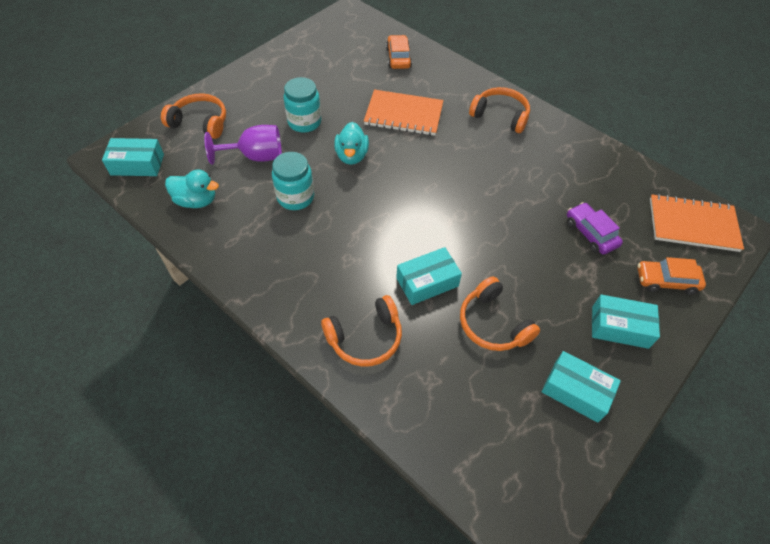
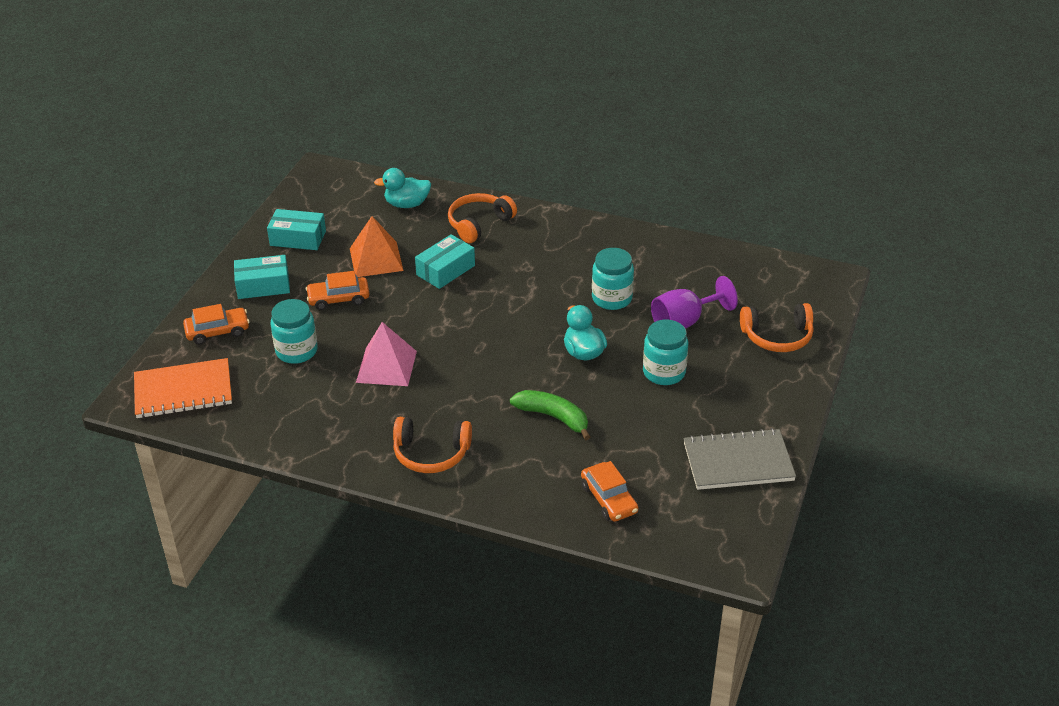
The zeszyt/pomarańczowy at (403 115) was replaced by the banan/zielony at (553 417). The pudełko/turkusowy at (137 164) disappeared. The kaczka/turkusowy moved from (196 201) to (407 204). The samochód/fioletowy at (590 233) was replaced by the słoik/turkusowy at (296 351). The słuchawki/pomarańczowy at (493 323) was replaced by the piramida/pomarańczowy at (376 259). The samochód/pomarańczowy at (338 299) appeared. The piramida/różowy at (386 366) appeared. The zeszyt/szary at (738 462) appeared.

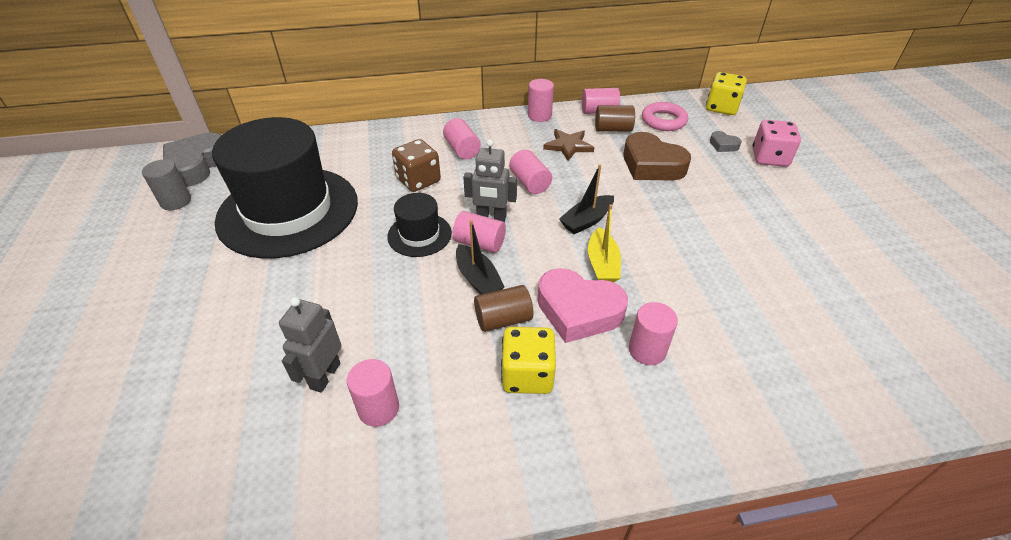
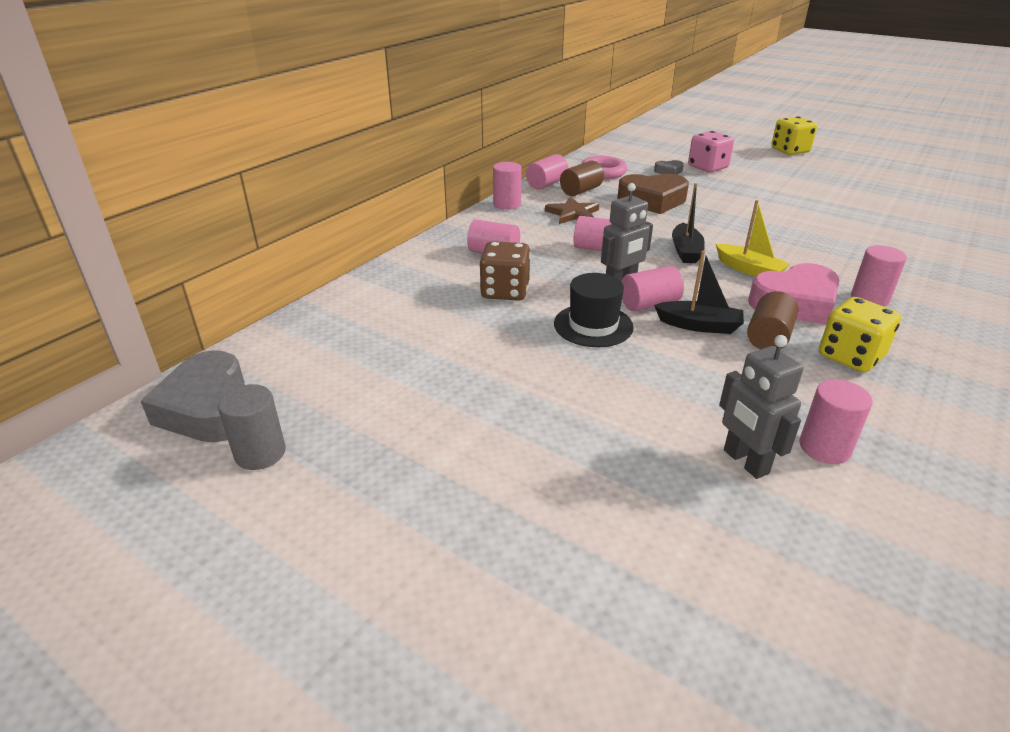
The kostka do gry/żółty moved from (721 108) to (790 151). The kapelusz/czarny at (288 211) disappeared.

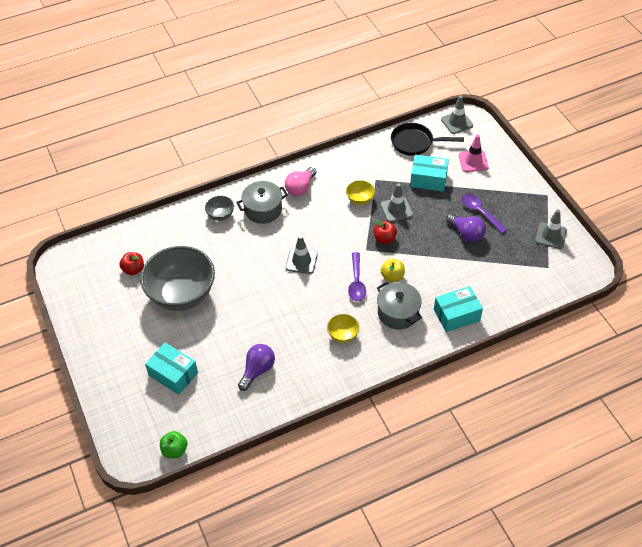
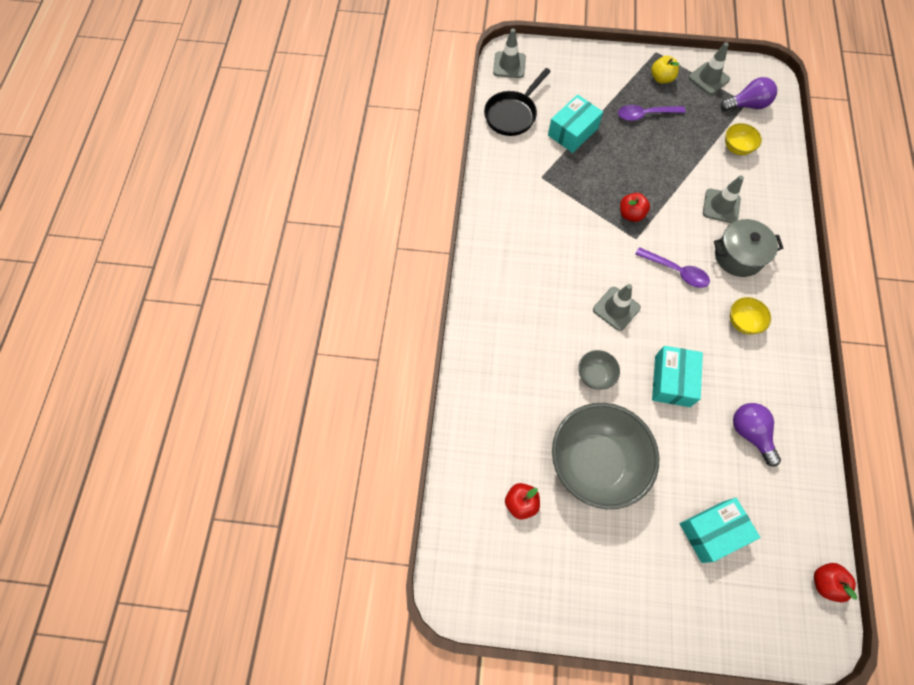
The pachołek/różowy at (473 161) disappeared. The żarówka/różowy at (300 188) disappeared. The miska/żółty moved from (360 200) to (736 148). The garnek/szary at (263 210) disappeared. The pachołek/szary moved from (396 210) to (721 206). The miska/szary moved from (220 215) to (595 375). The żarówka/fioletowy moved from (466 234) to (747 105). The jabłko/żółty moved from (392 276) to (661 78). The pudełko/turkusowy moved from (456 315) to (672 381). The jabłko/zielony at (175 450) became the jabłko/czerwony at (825 582).

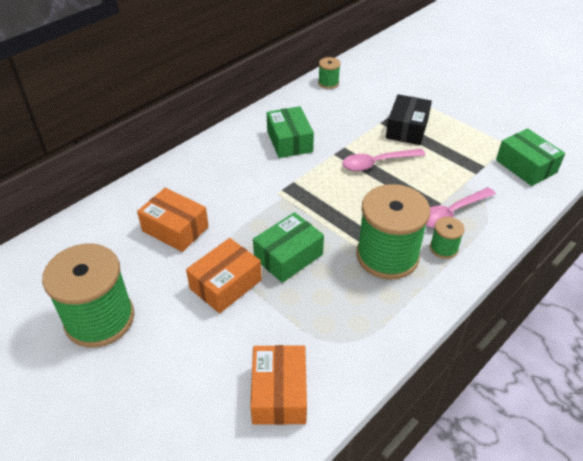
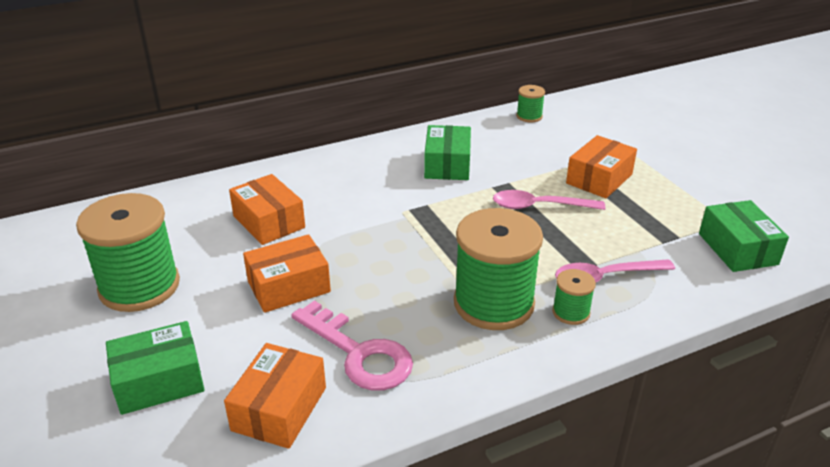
The pudełko/czarny at (407 129) became the pudełko/pomarańczowy at (599 179). The pudełko/zielony moved from (288 256) to (159 381). The klucz/różowy at (359 353) appeared.

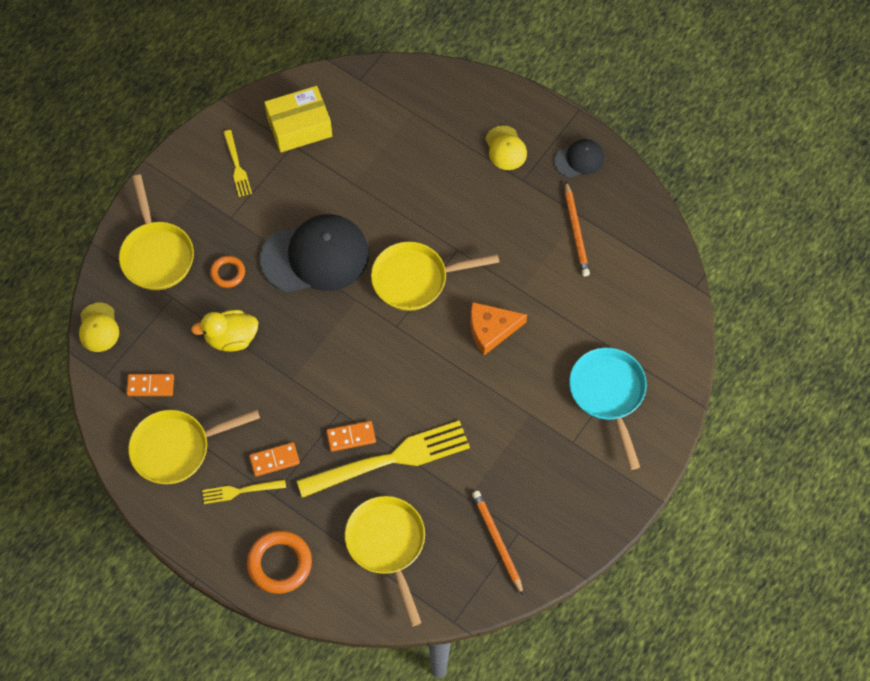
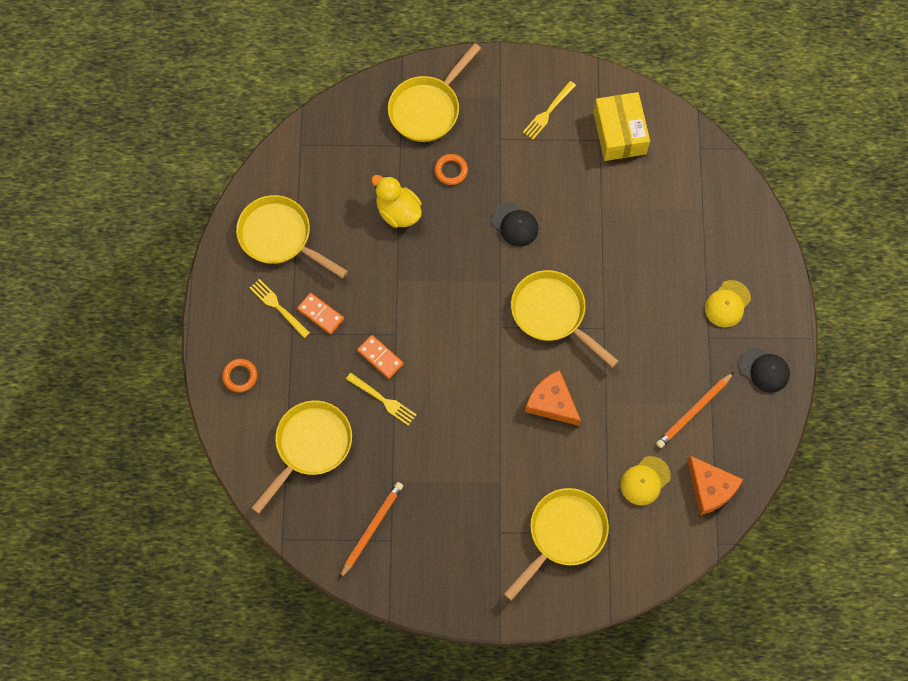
The pudełko/żółty at (299 127) turned 45 degrees clockwise. The czapka/czarny at (315 256) changed to 0.48 times the size. The czapka/żółty moved from (98 327) to (645 481). The patelnia/turkusowy at (608 394) became the patelnia/żółty at (563 534). The kostka domina/pomarańczowy at (150 386) disappeared. The widelec/żółty at (391 459) changed to 0.47 times the size. The pierścień/pomarańczowy at (279 563) changed to 0.58 times the size. The ser/pomarańczowy at (710 488) appeared.

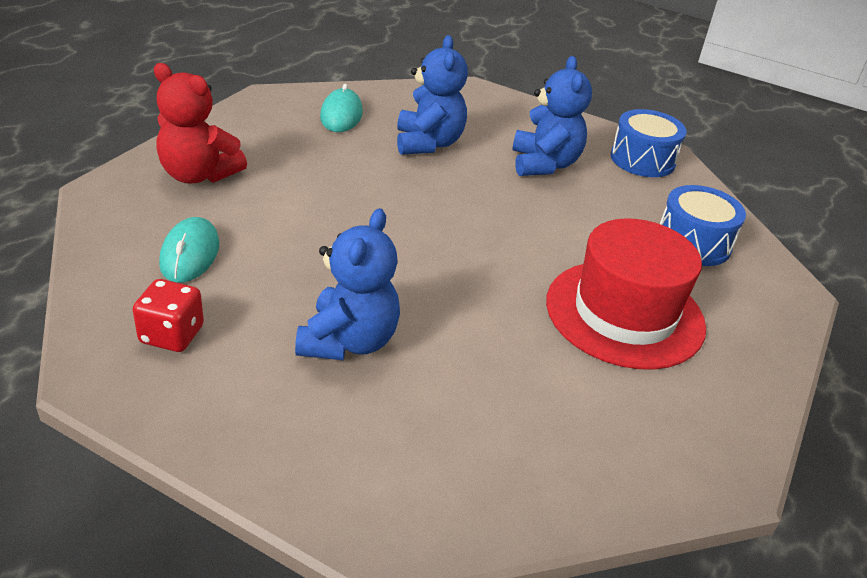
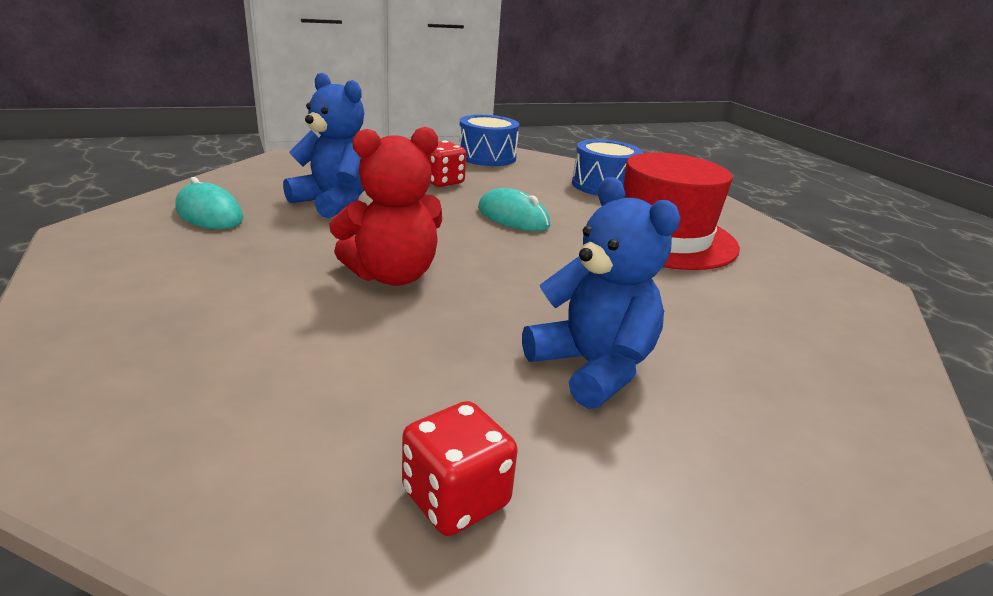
The miś/niebieski at (544 164) was replaced by the kostka do gry/czerwony at (441 182). The miś/czerwony moved from (198 175) to (392 275). The myszka/turkusowy moved from (190 254) to (513 217).

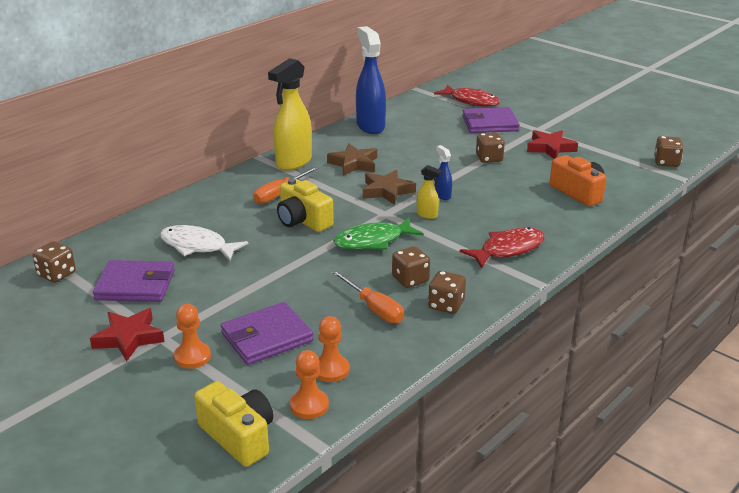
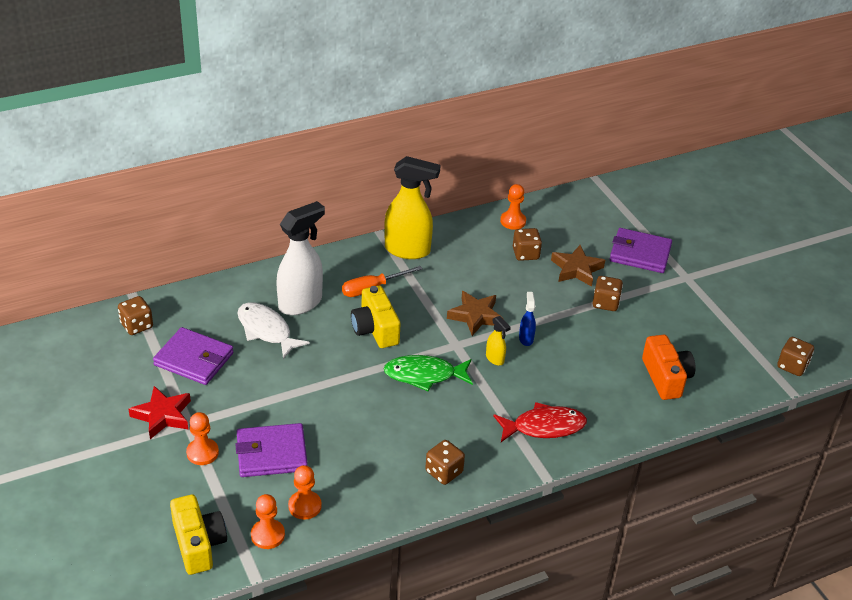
The spryskiwacz/niebieski at (370 126) was replaced by the pionek/pomarańczowy at (513 221). The spryskiwacz/żółty at (293 162) turned 135 degrees counterclockwise. The ryba/czerwony at (471 101) disappeared. The gwiazda/czerwony at (550 148) disappeared. The gwiazda/brązowy moved from (354 164) to (576 269). The kostka do gry/brązowy moved from (410 279) to (525 254). The śrubokręt/pomarańczowy at (374 308) disappeared. The spryskiwacz/biały at (301 303) appeared.

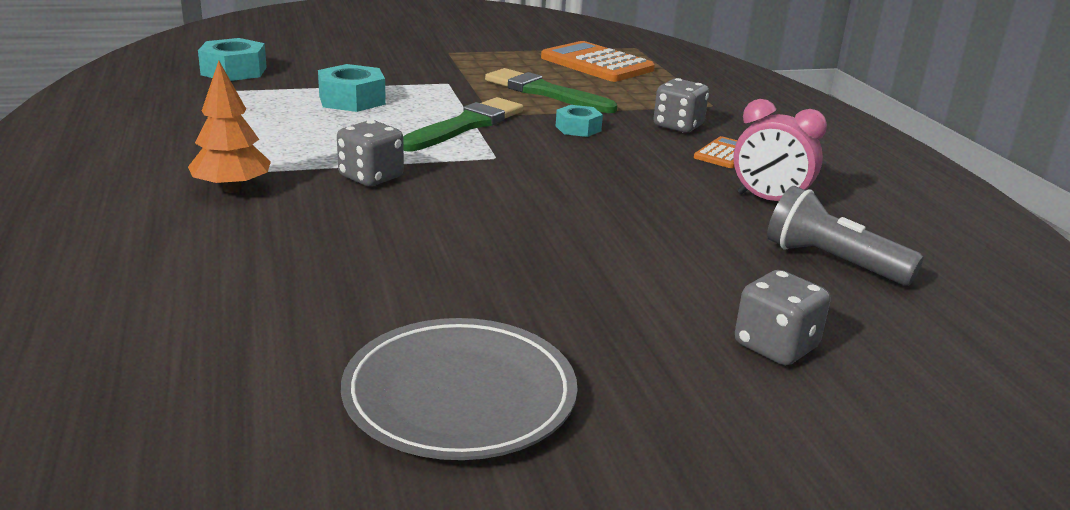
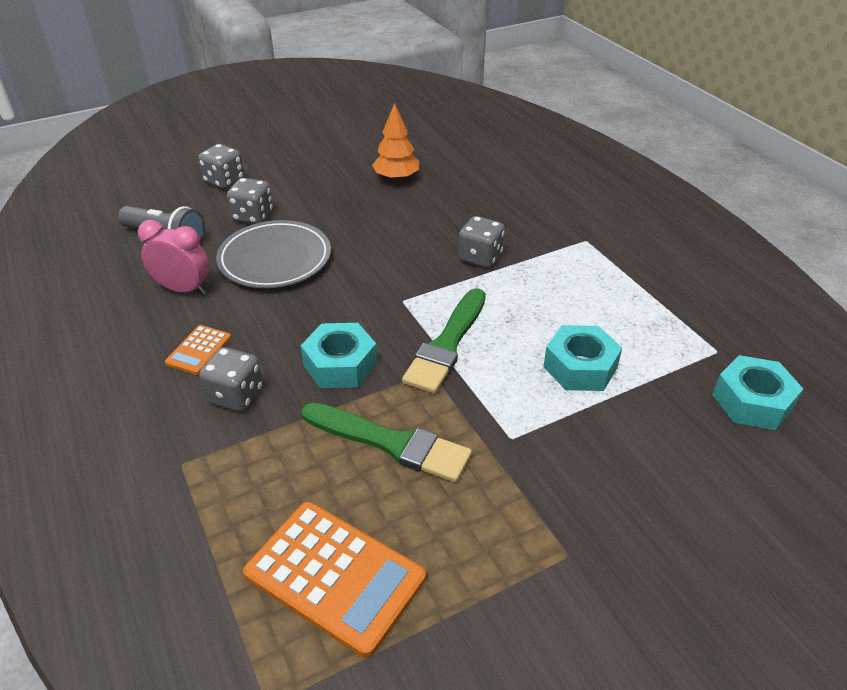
The drzewko/pomarańczowy moved from (232 189) to (396 178). The nakrętka/turkusowy at (578 128) changed to 1.59 times the size. The talerz/szary moved from (460 396) to (275 259). The kostka do gry/szary at (253 216) appeared.

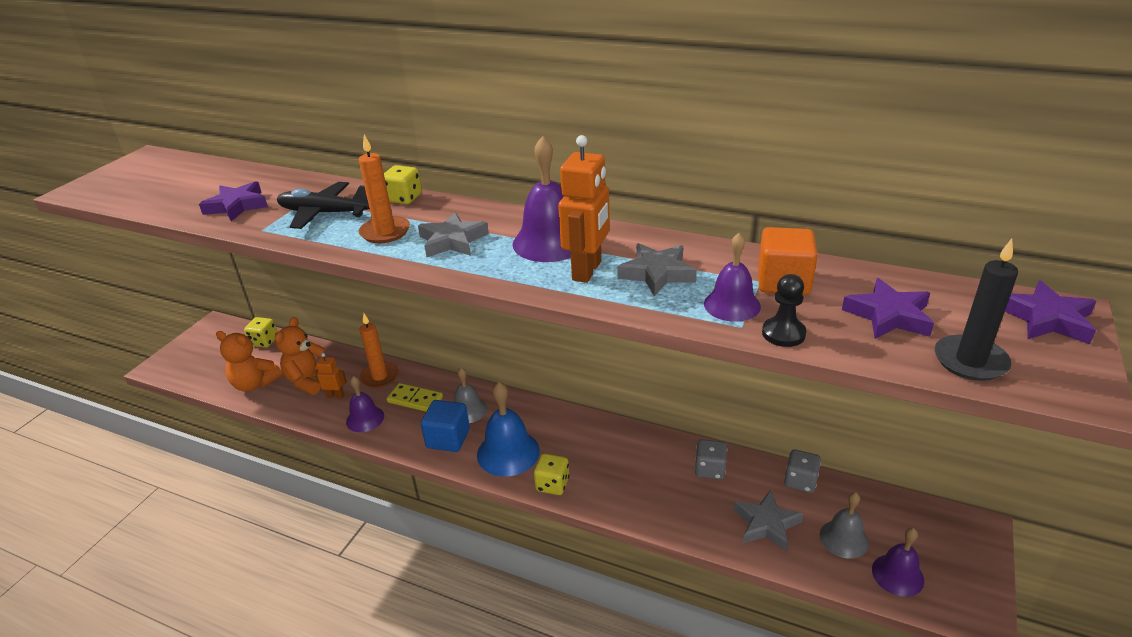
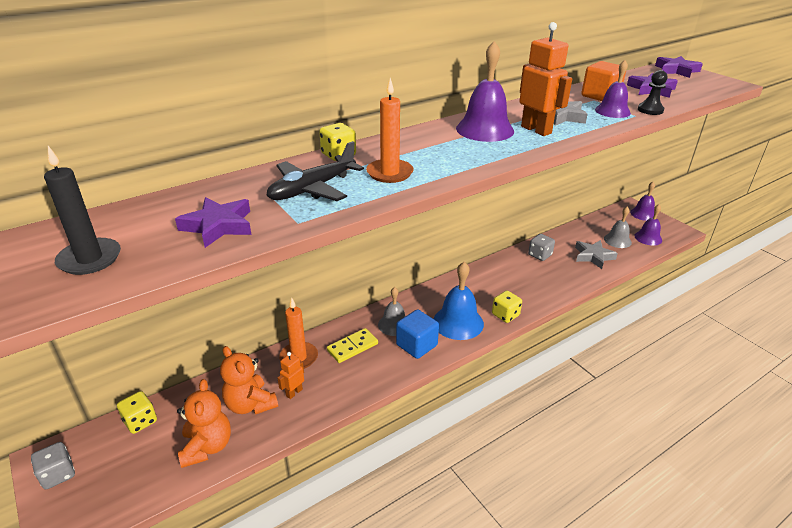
The gwiazda/szary at (452 241) disappeared. The świeca/czarny moved from (970 361) to (90 259). The miś/pomarańczowy at (255 384) turned 60 degrees counterclockwise. The dzwonek/fioletowy moved from (365 419) to (643 214). The kostka do gry/szary moved from (800 481) to (58 474).

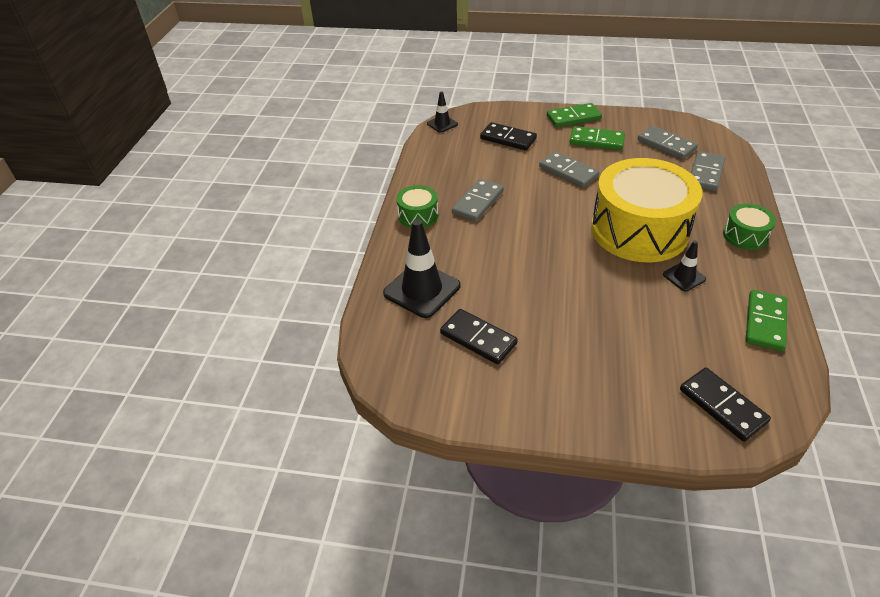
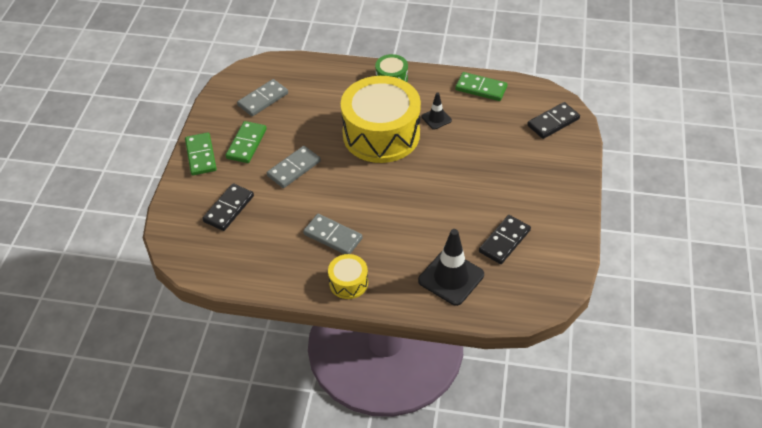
The pachołek/czarny at (442 124) disappeared. The kostka domina/szary at (705 173) disappeared. The bęben/zielony at (418 215) became the bęben/żółty at (348 282).

